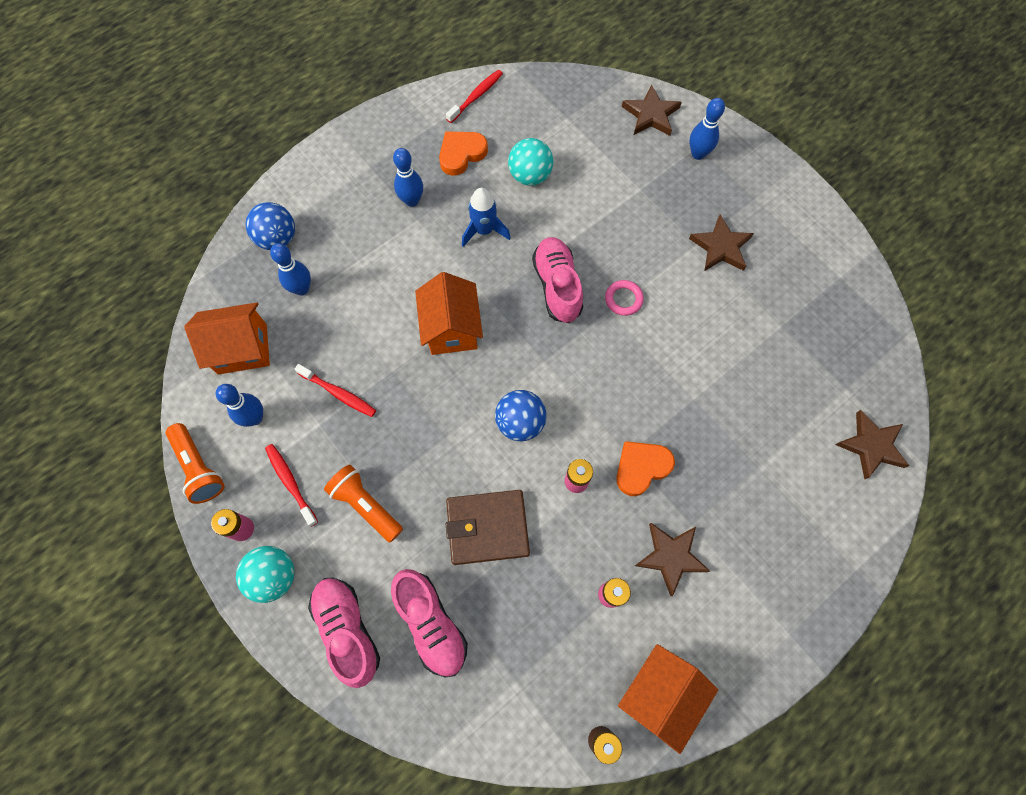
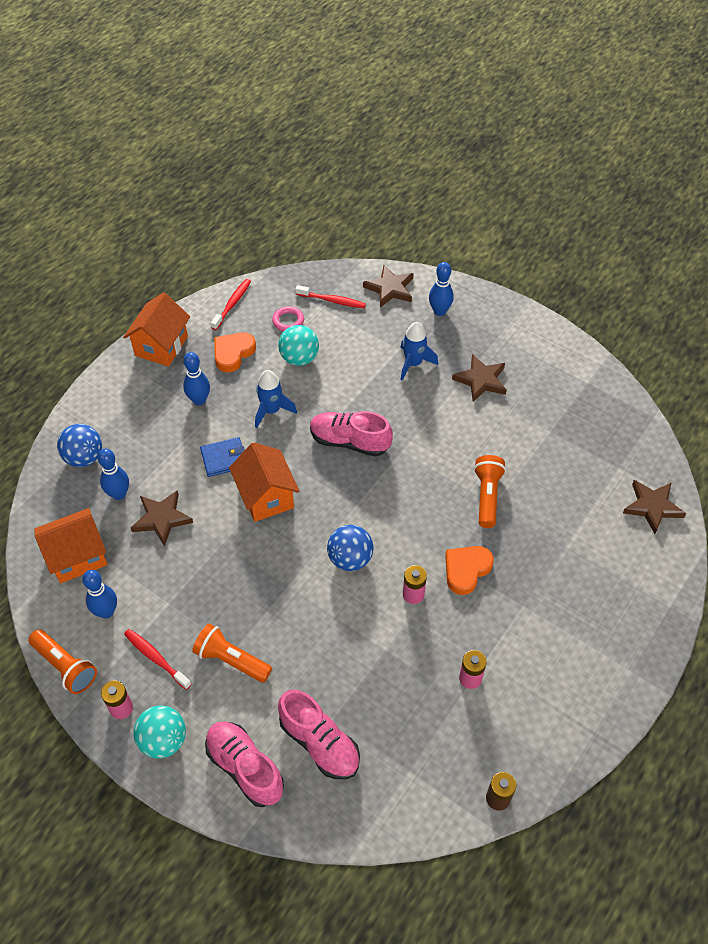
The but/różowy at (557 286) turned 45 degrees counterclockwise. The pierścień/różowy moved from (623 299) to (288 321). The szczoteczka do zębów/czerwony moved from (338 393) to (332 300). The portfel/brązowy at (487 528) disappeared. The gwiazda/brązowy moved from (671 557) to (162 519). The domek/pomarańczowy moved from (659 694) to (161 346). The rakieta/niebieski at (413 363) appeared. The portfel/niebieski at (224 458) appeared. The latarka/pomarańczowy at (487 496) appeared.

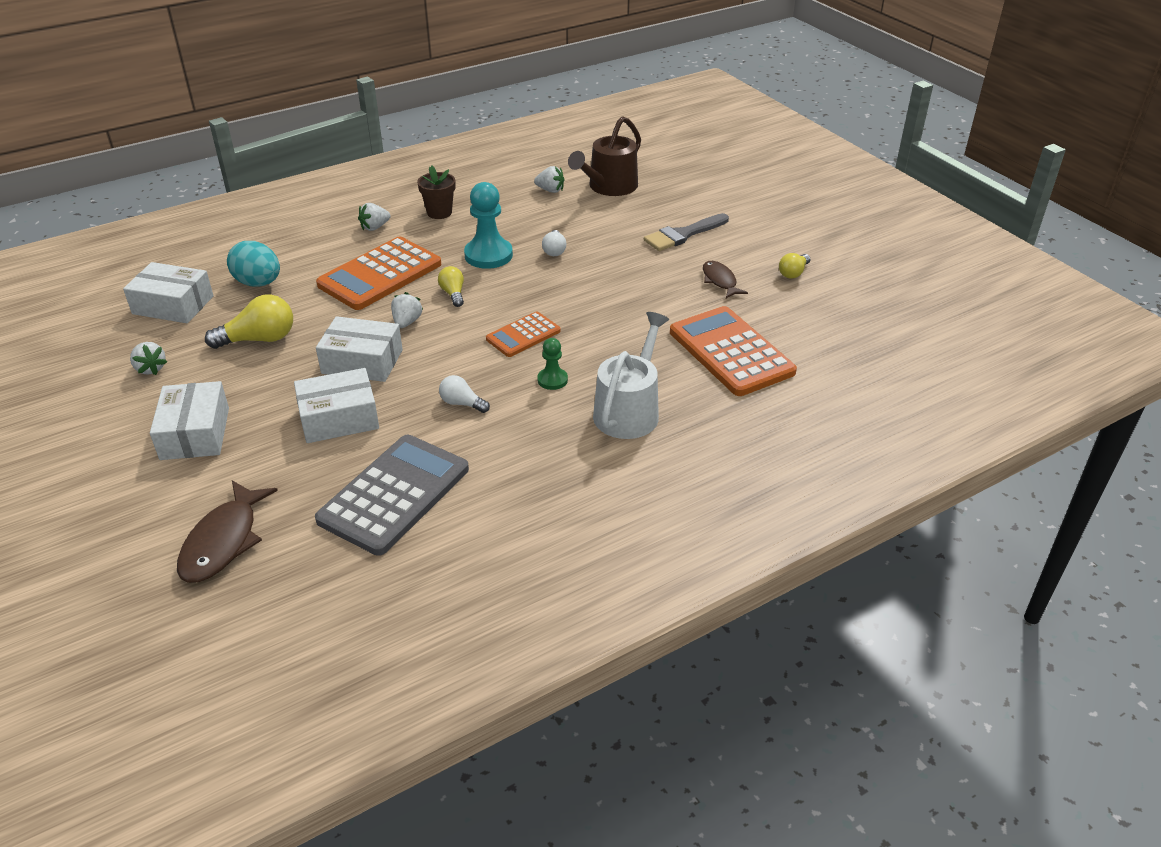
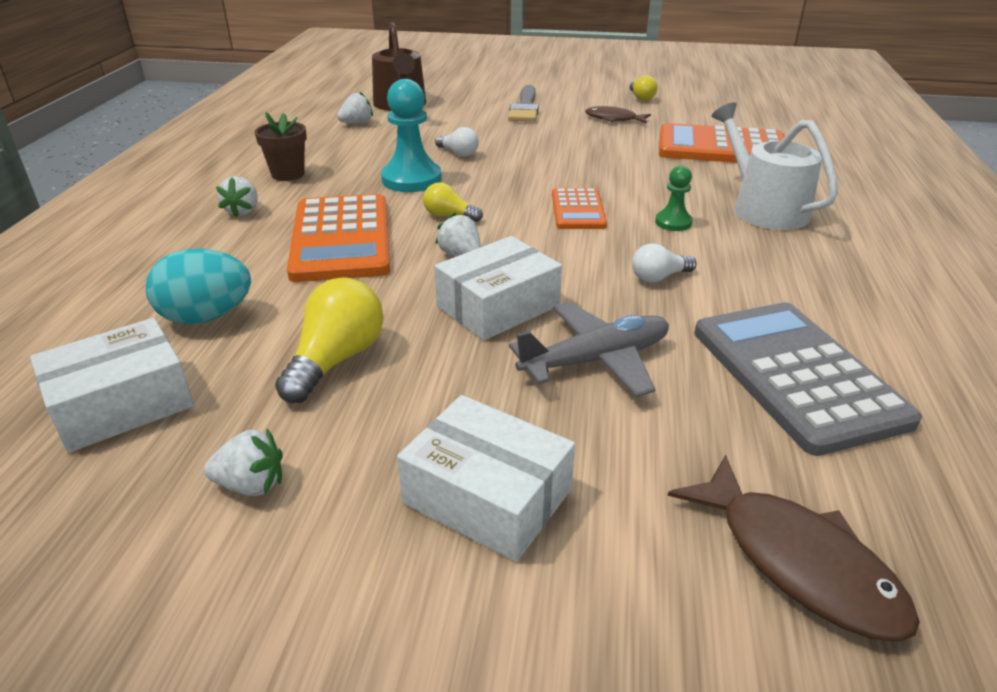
The pudełko/biały at (339 418) was replaced by the samolot/szary at (596 360).

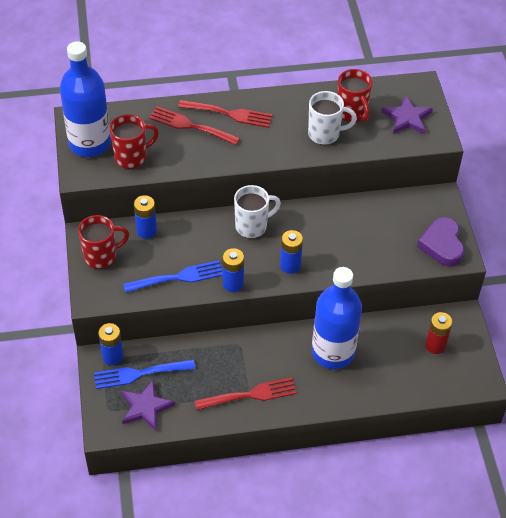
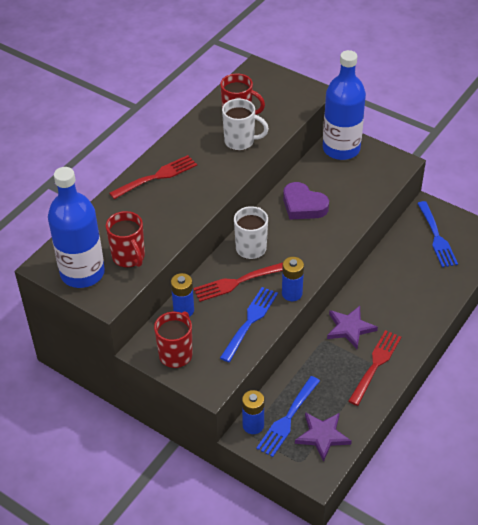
The kubek/biały at (325 134) turned 60 degrees clockwise. The gwiazda/fioletowy moved from (407 118) to (349 328). The widelec/czerwony moved from (191 126) to (237 282). The kubek/czerwony at (132 157) turned 135 degrees clockwise. The serce/fioletowy moved from (442 245) to (303 205). The bateria/niebieski at (290 265) disappeared. The butelka/niebieski moved from (333 352) to (341 149). The bateria/czerwony at (435 345) was replaced by the widelec/niebieski at (436 237).

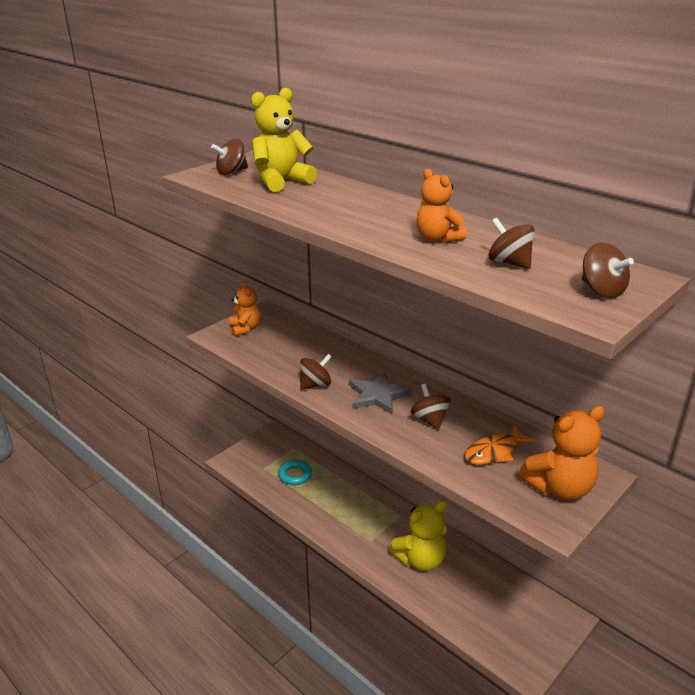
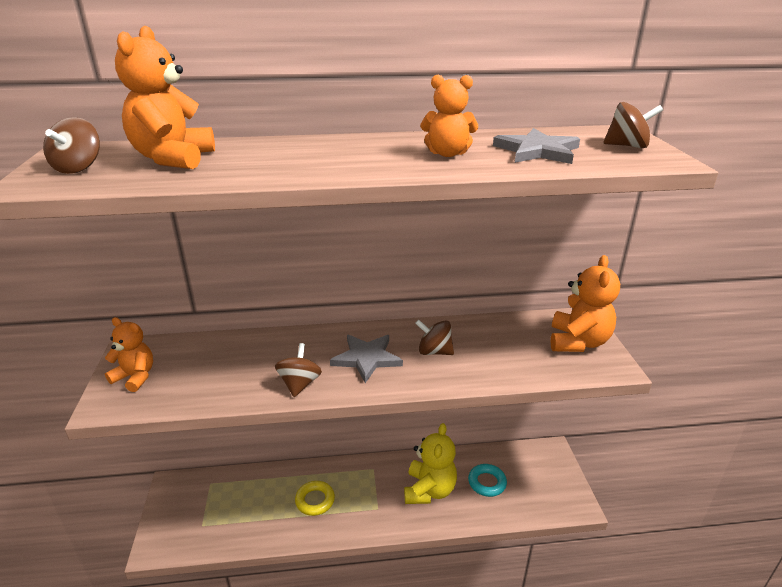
The miś/żółty at (281 182) became the miś/pomarańczowy at (173 159). The bączek/brązowy at (509 263) was replaced by the gwiazda/szary at (537 151). The ryba/pomarańczowy at (494 452) disappeared. The pierścień/turkusowy moved from (295 475) to (487 482). The pierścień/żółty at (315 500) appeared.

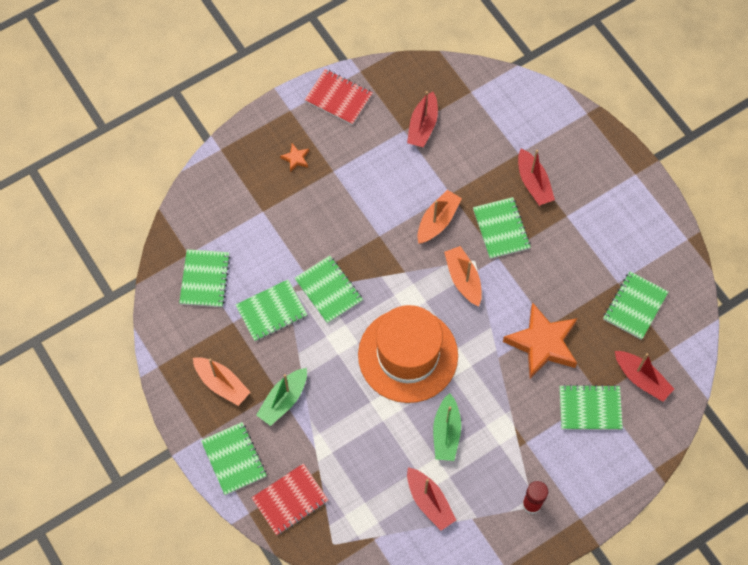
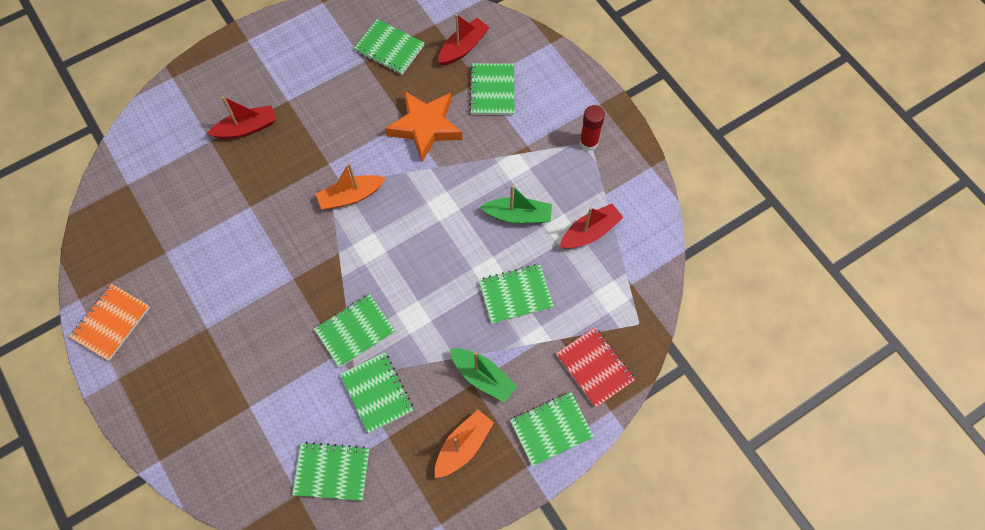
The zeszyt/czerwony at (338 98) became the zeszyt/pomarańczowy at (111 322). The łódka/czerwony at (422 126) disappeared. The gwiazda/pomarańczowy at (296 159) disappeared. The łódka/pomarańczowy at (437 221) disappeared. The zeszyt/zielony moved from (501 229) to (515 294). The kapelusz/pomarańczowy at (408 355) disappeared.

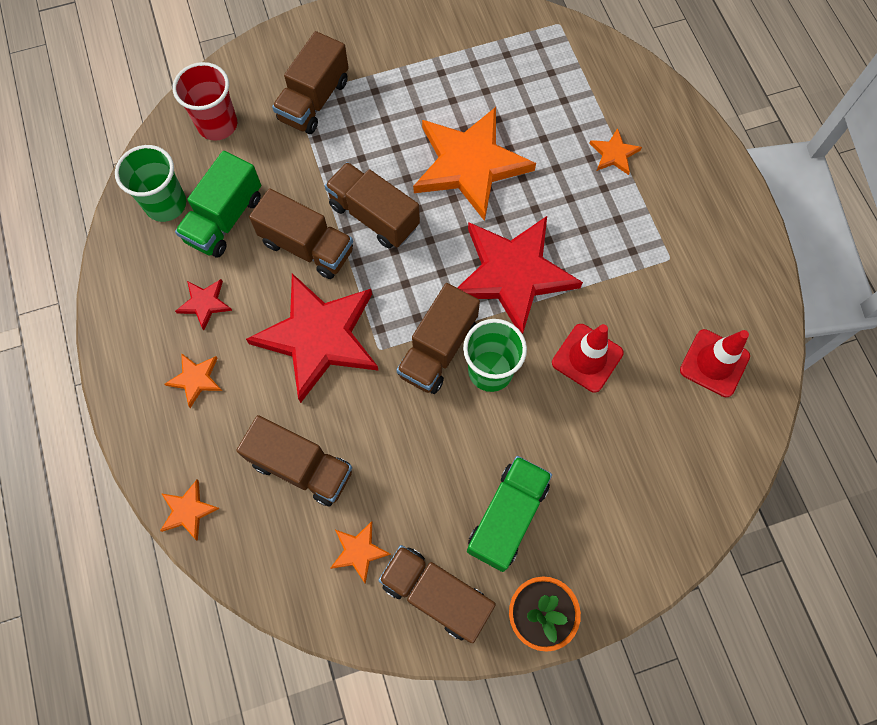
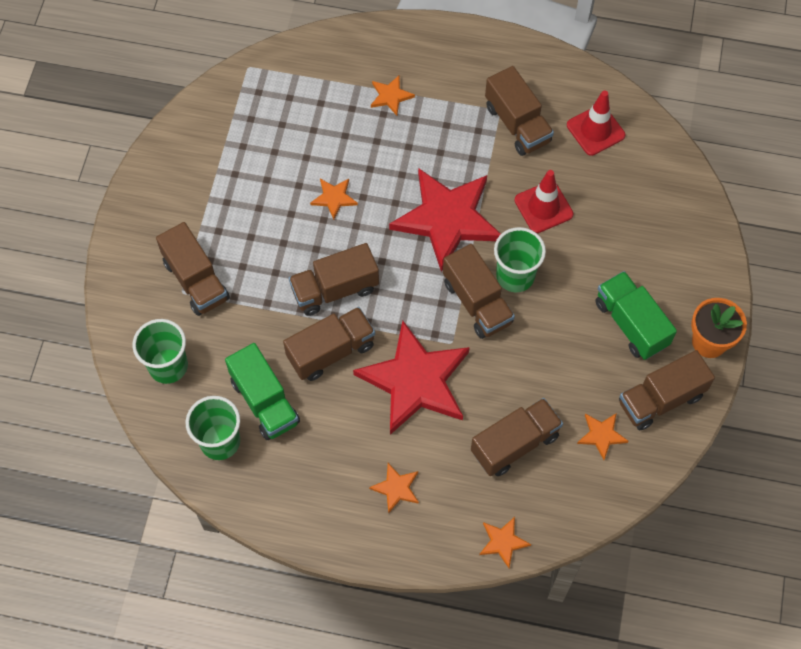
The szklanka/czerwony at (217 124) became the szklanka/zielony at (168 366). The gwiazda/pomarańczowy at (470 164) changed to 0.42 times the size. The gwiazda/czerwony at (205 303) disappeared. The ciężarówka/brązowy at (517 124) appeared.

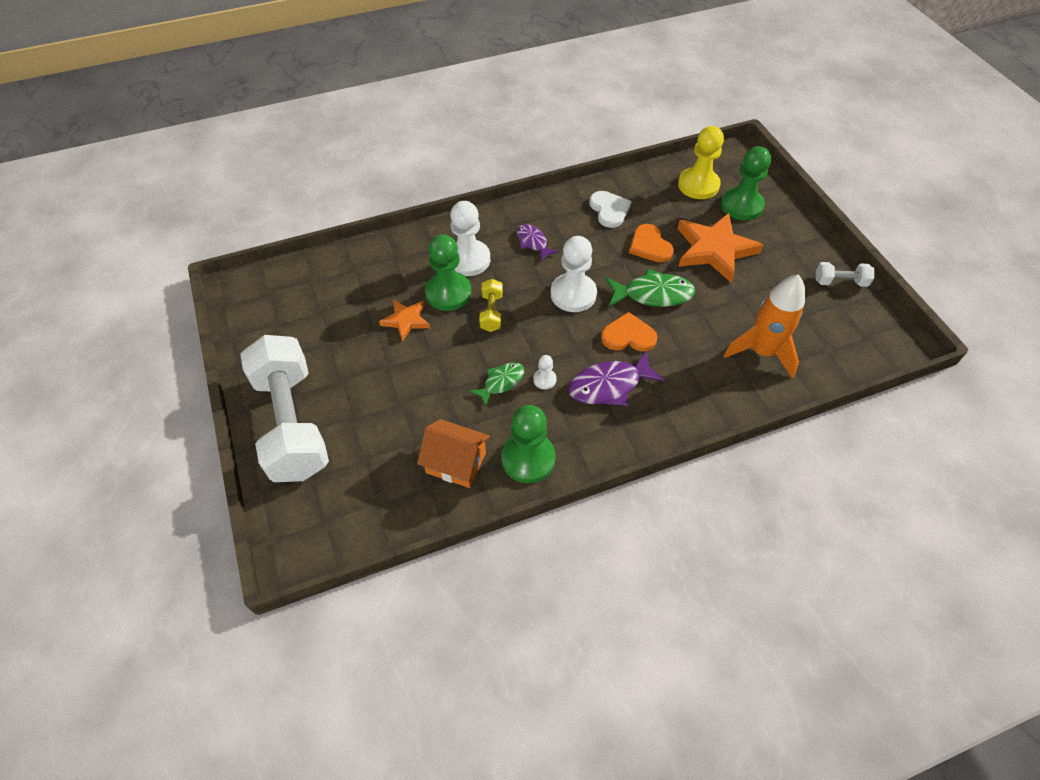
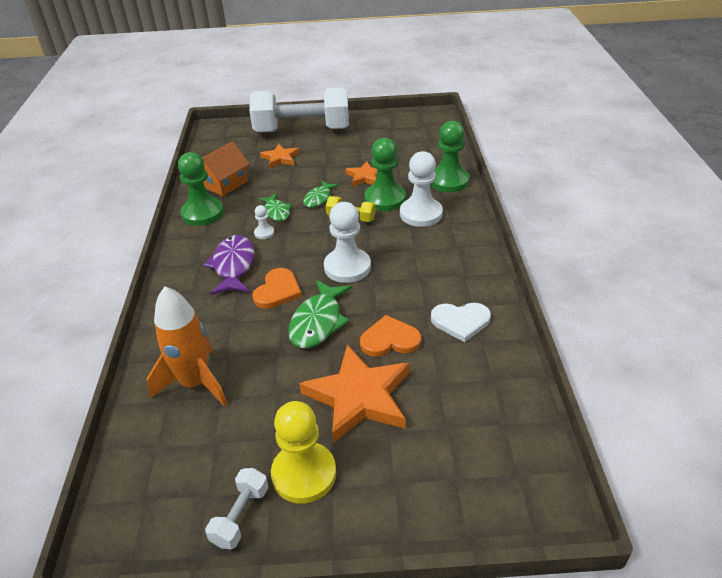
The pionek/żółty moved from (698 185) to (304 474). The pionek/zielony moved from (741 205) to (448 181). The ryba/fioletowy at (533 242) disappeared. The gwiazda/pomarańczowy at (280 158) appeared. The ryba/zielony at (319 198) appeared.

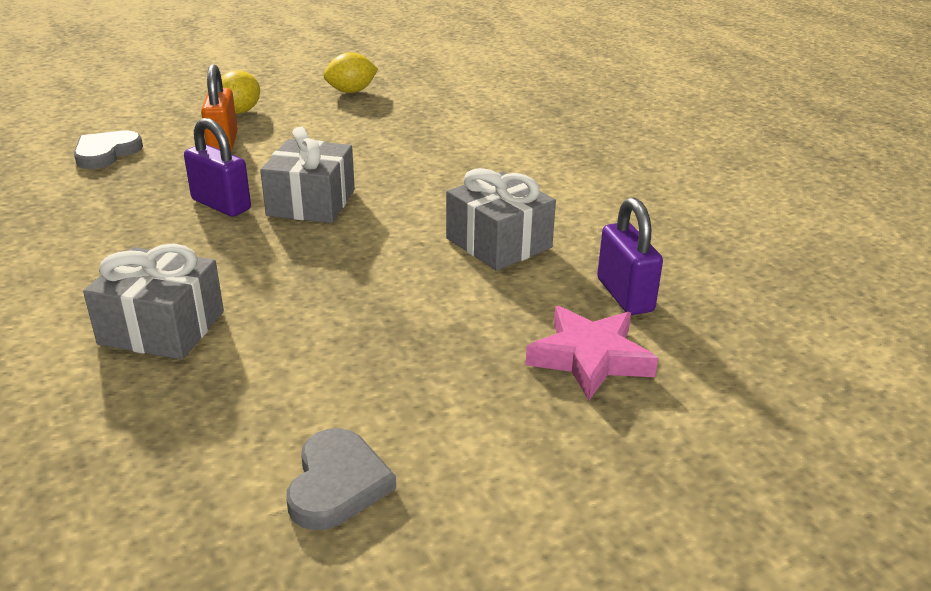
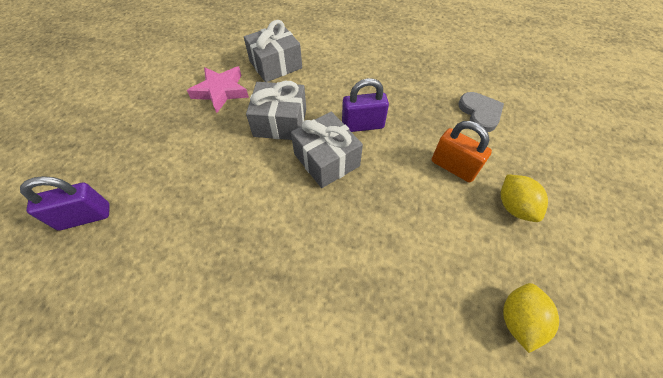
The prezent/szary moved from (498 243) to (280 122). The kłódka/fioletowy at (625 295) turned 45 degrees counterclockwise. The gwiazda/różowy moved from (590 358) to (221 91). The serce/szary at (337 483) disappeared.

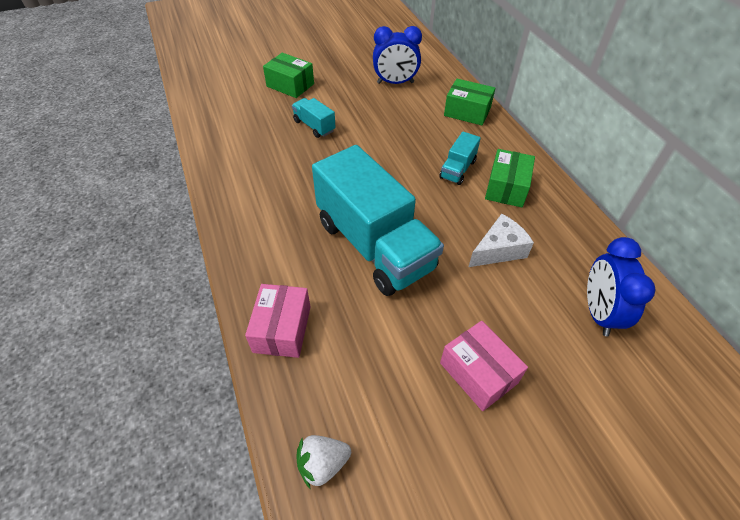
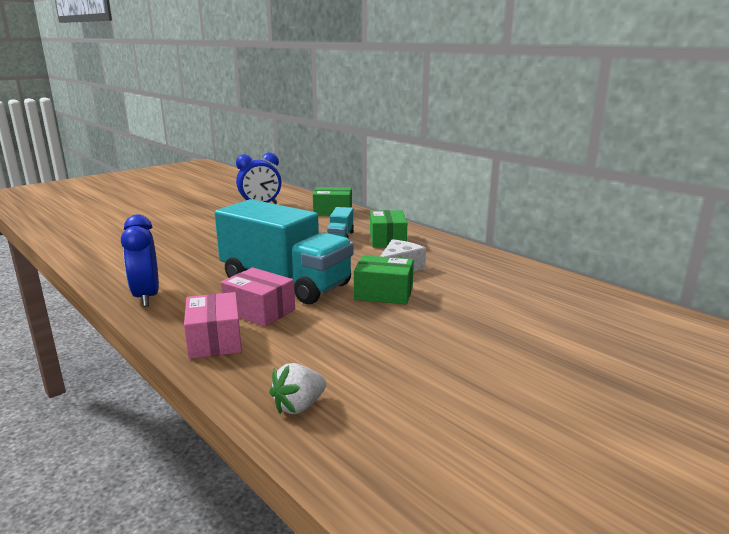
The pudełko/zielony moved from (290 85) to (384 293). The ciężarówka/turkusowy at (314 126) disappeared. The budzik/niebieski moved from (598 312) to (146 297). The pudełko/różowy moved from (478 373) to (259 311).

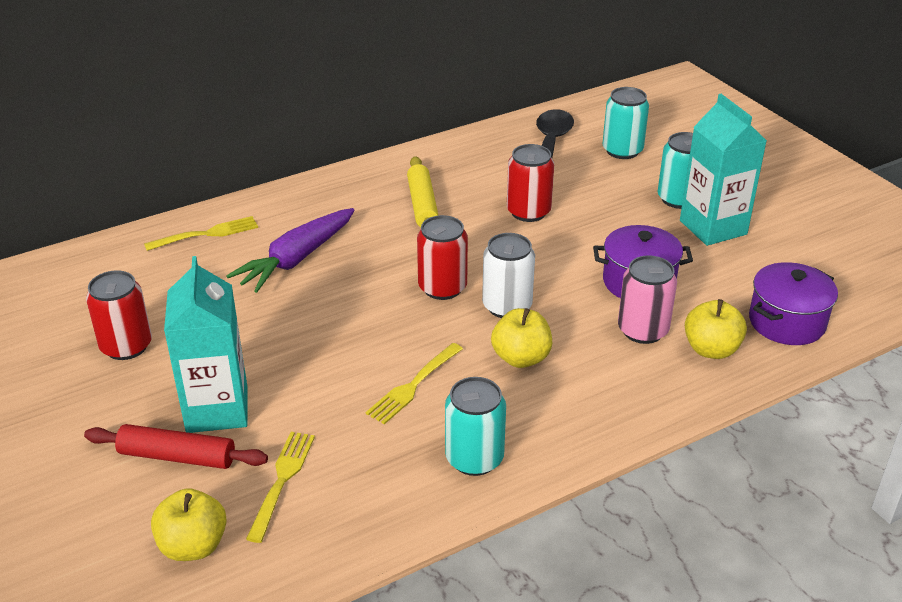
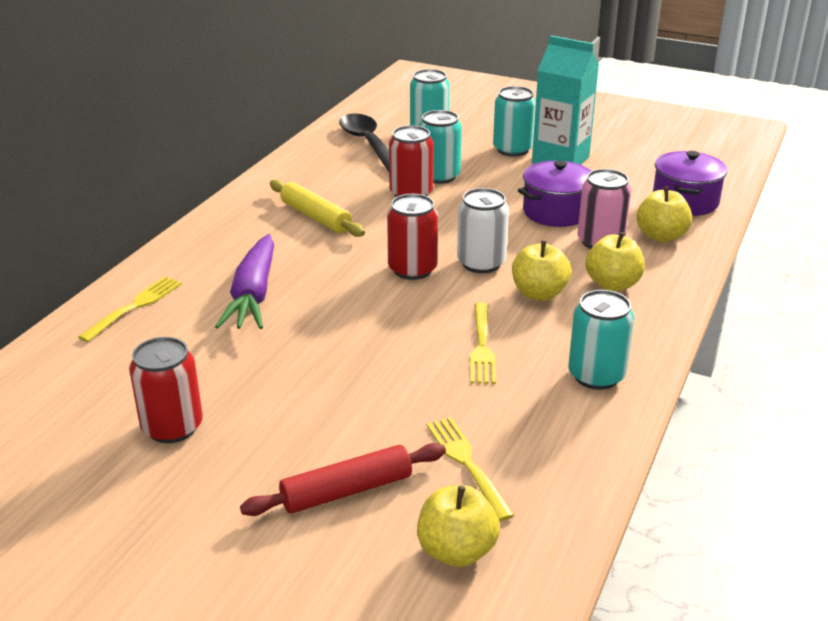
The karton mleka/turkusowy at (217 409) disappeared. The puszka/turkusowy at (439 176) appeared. The jabłko/żółty at (612 284) appeared.

